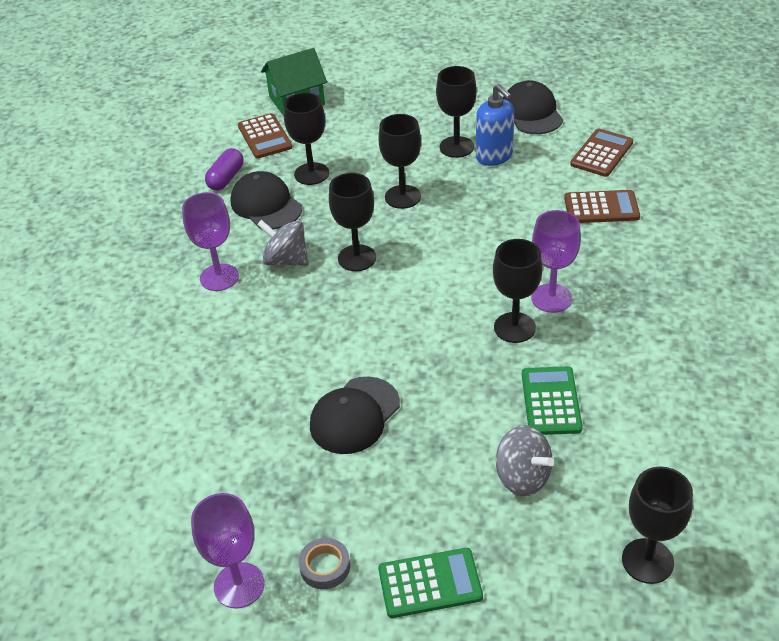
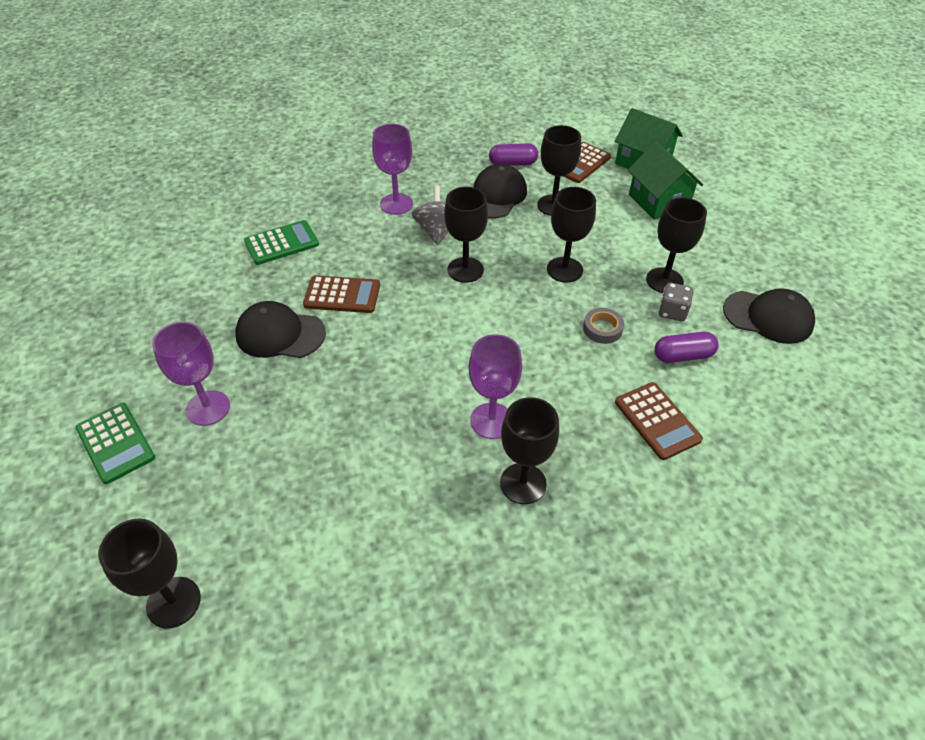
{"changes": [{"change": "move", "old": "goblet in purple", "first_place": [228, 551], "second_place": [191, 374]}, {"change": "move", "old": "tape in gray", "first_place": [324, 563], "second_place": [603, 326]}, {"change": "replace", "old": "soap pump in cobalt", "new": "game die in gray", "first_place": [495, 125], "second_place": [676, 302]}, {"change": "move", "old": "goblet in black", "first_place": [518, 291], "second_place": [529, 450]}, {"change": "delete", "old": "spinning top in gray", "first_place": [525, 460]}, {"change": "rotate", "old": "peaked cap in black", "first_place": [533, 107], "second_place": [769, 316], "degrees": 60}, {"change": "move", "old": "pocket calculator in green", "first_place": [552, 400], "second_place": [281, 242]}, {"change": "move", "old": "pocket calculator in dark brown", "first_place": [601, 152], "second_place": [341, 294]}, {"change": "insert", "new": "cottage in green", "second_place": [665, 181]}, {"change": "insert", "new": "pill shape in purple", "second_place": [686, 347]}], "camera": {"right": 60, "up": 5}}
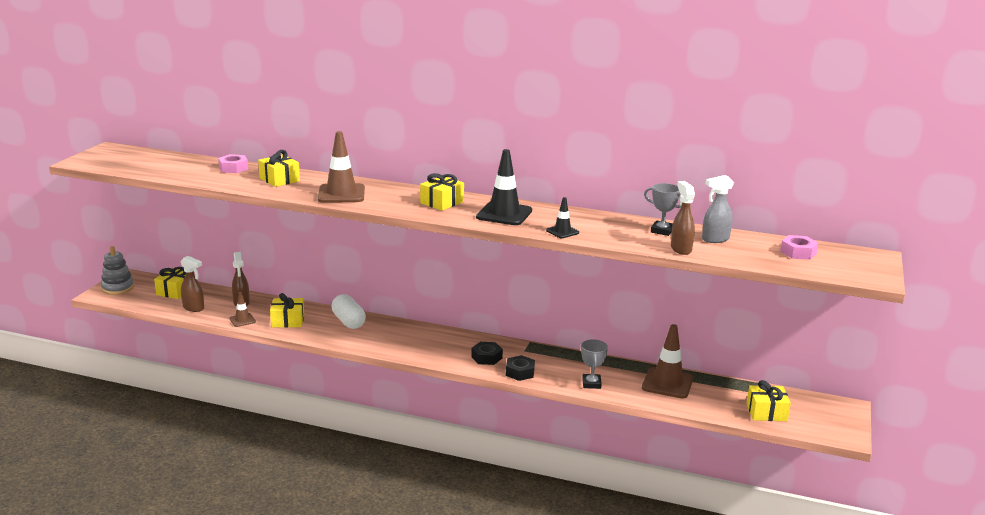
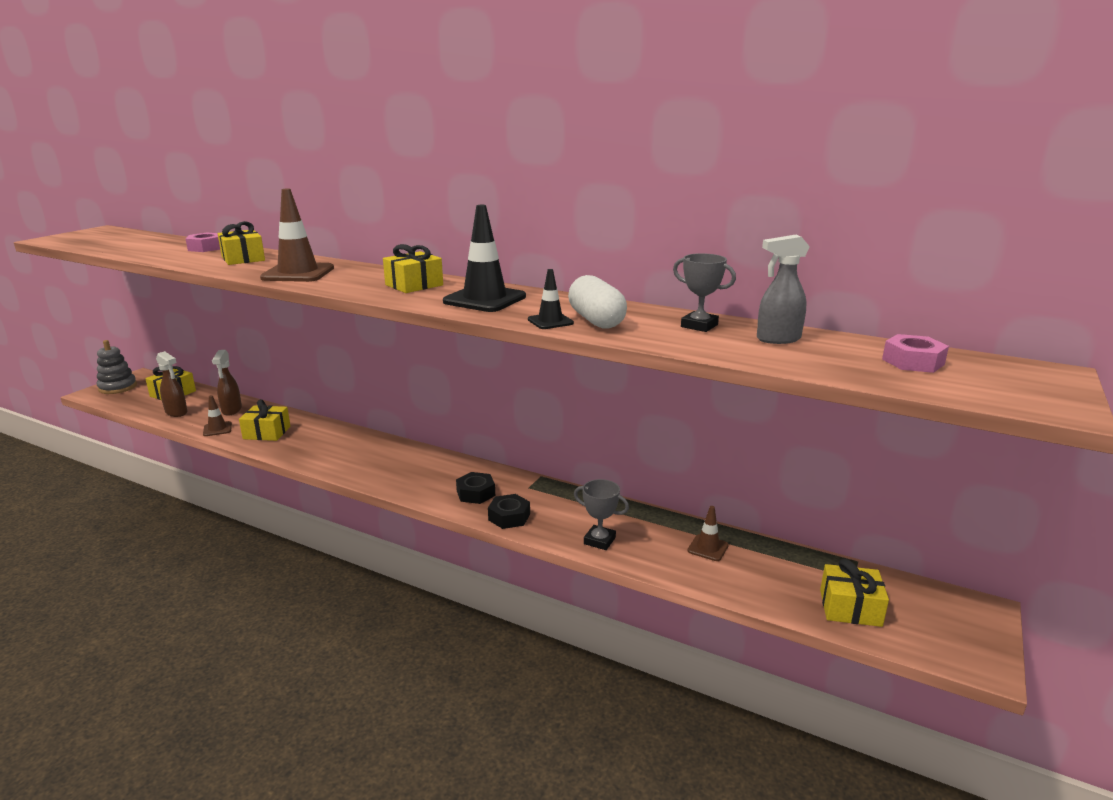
{"changes": [{"change": "move", "old": "pill shape in pure white", "first_place": [349, 311], "second_place": [597, 302]}, {"change": "rotate", "old": "trophy in gray", "first_place": [594, 364], "second_place": [601, 514], "degrees": -75}, {"change": "resize", "old": "safety cone in dark brown", "first_place": [668, 361], "second_place": [708, 533], "factor": 0.52}, {"change": "delete", "old": "sprayer in dark brown", "first_place": [683, 218]}], "camera": {"right": 10, "up": 0}}
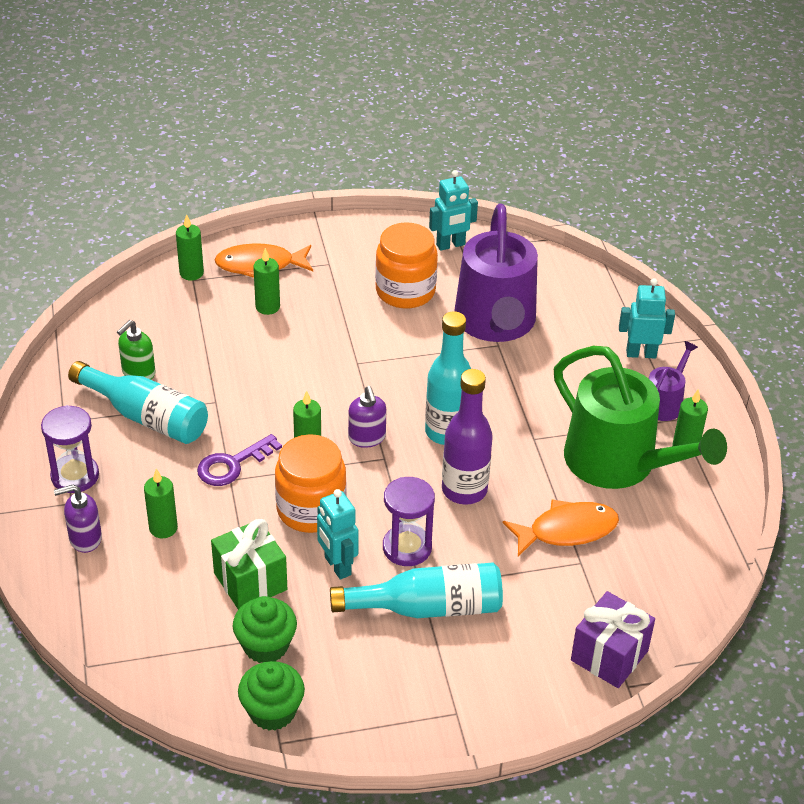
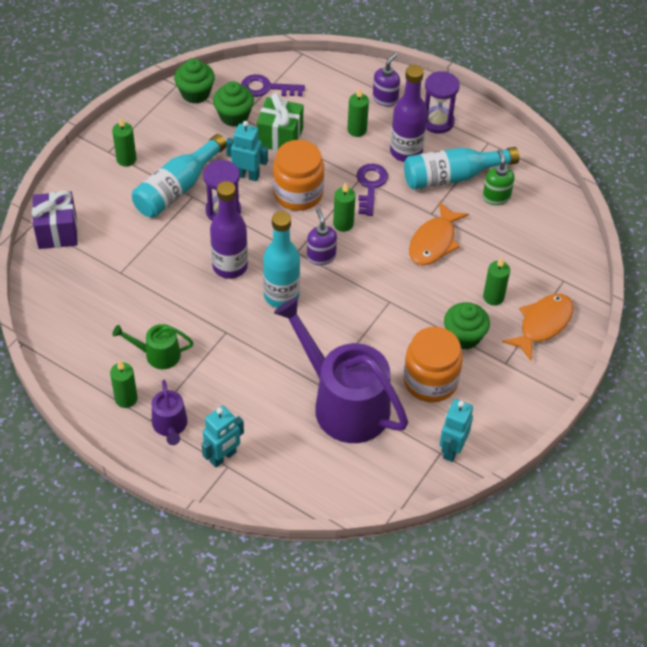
{"changes": [{"change": "move", "old": "pillar candle in green", "first_place": [190, 247], "second_place": [124, 142]}, {"change": "rotate", "old": "soap pump in purple", "first_place": [367, 417], "second_place": [322, 237], "degrees": 45}, {"change": "move", "old": "toy fish in orange", "first_place": [561, 528], "second_place": [439, 233]}, {"change": "resize", "old": "watering pot in green", "first_place": [640, 417], "second_place": [153, 346], "factor": 0.47}, {"change": "insert", "new": "key in purple", "second_place": [273, 85]}, {"change": "insert", "new": "bottle in purple", "second_place": [408, 113]}, {"change": "insert", "new": "fairy cake in green", "second_place": [467, 325]}], "camera": {"right": 135, "up": 10}}
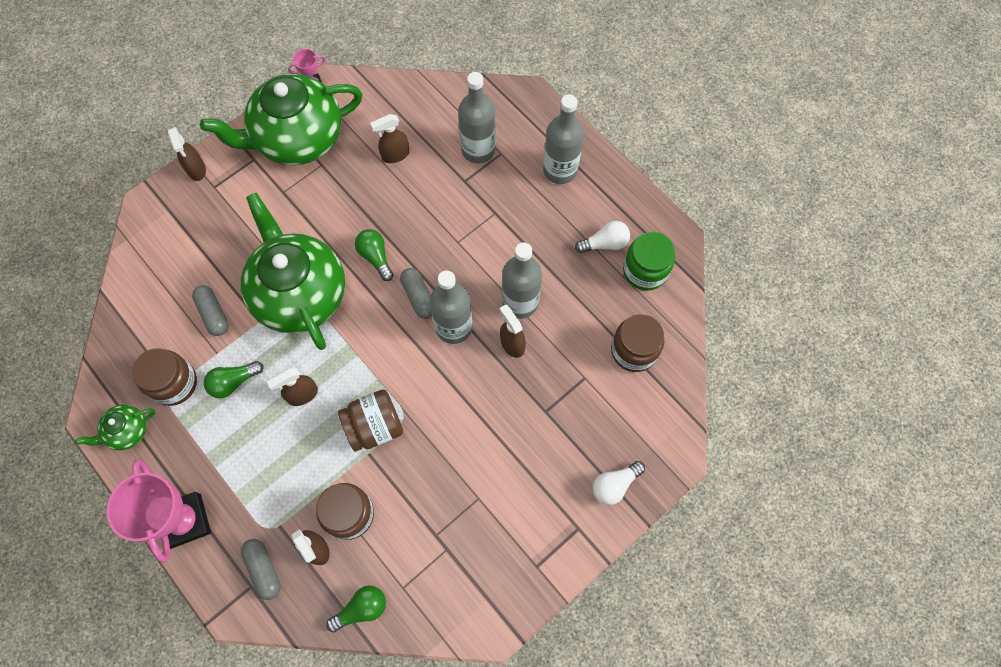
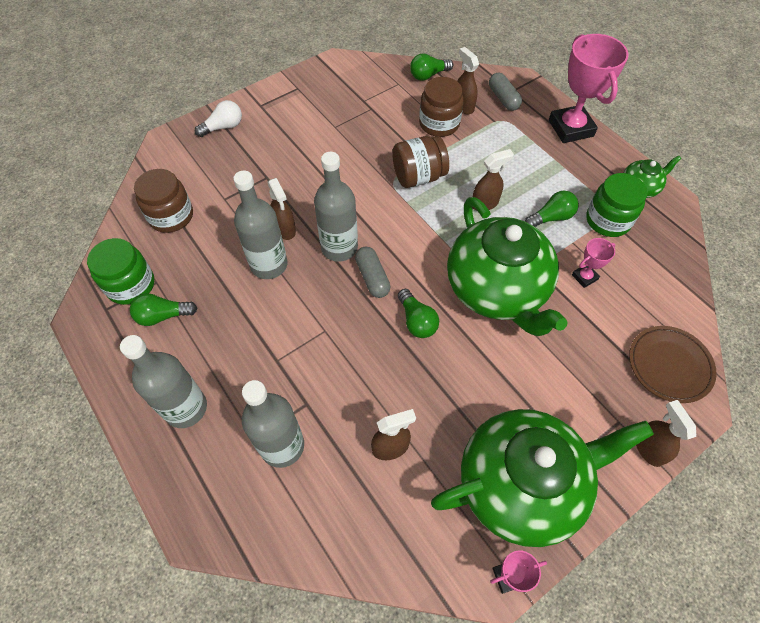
{"changes": [{"change": "recolor", "old": "jar in dark brown", "new": "jar in green", "first_place": [164, 377], "second_place": [616, 205]}, {"change": "replace", "old": "pill shape in gray", "new": "trophy in pink", "first_place": [210, 310], "second_place": [593, 263]}, {"change": "recolor", "old": "lightbulb in pure white", "new": "lightbulb in green", "first_place": [602, 237], "second_place": [163, 309]}, {"change": "insert", "new": "plate in dark brown", "second_place": [673, 364]}], "camera": {"right": -175, "up": -10}}
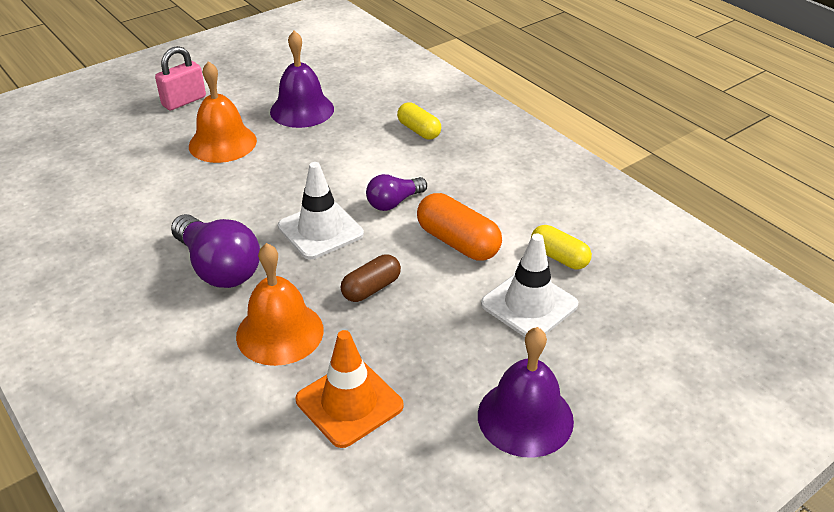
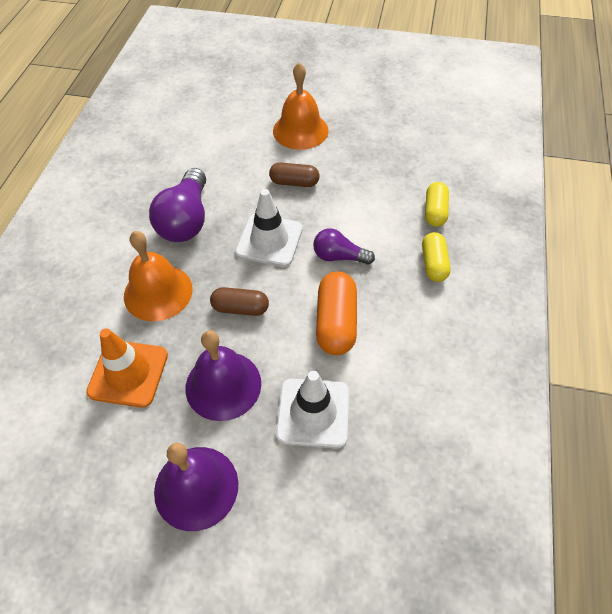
{"changes": [{"change": "delete", "old": "small lock in pink", "first_place": [180, 78]}, {"change": "move", "old": "bell in purple", "first_place": [302, 79], "second_place": [223, 375]}, {"change": "move", "old": "pill shape in golden", "first_place": [561, 247], "second_place": [436, 257]}, {"change": "insert", "new": "pill shape in dark brown", "second_place": [294, 174]}], "camera": {"right": 50, "up": 15}}
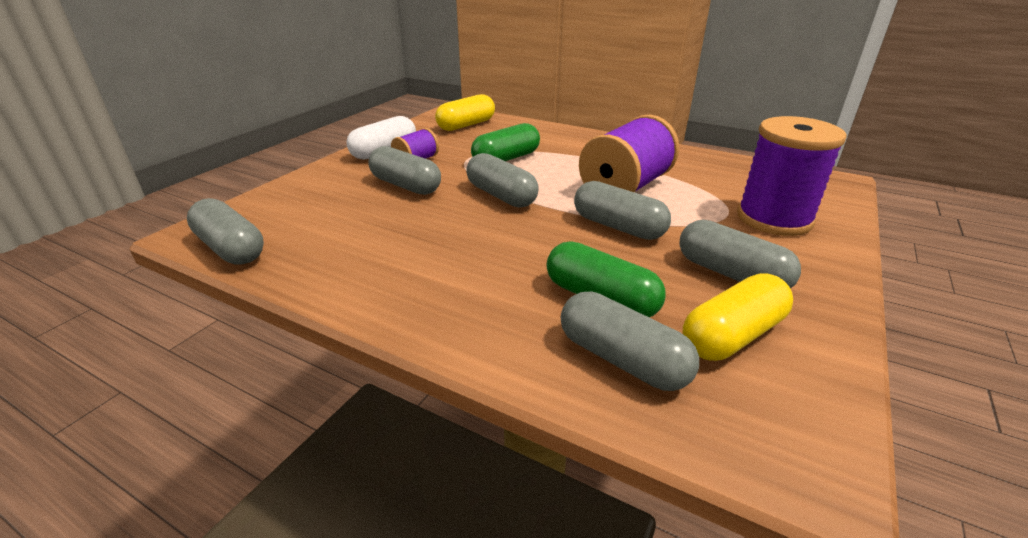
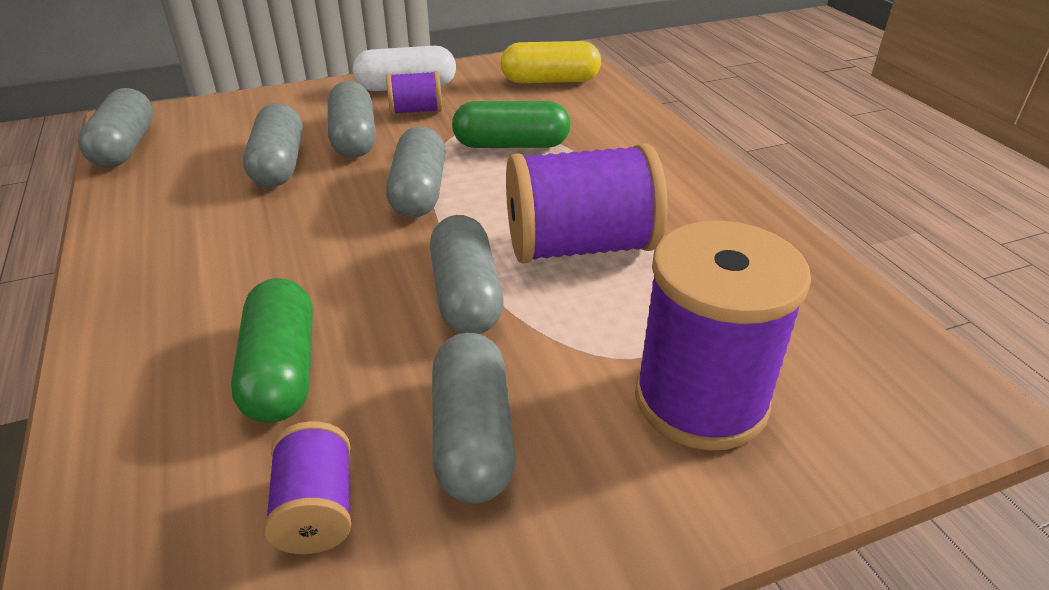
{"changes": [{"change": "move", "old": "pill shape in gray", "first_place": [630, 341], "second_place": [273, 145]}, {"change": "replace", "old": "pill shape in golden", "new": "spool in purple", "first_place": [738, 317], "second_place": [307, 487]}], "camera": {"right": 40, "up": 5}}
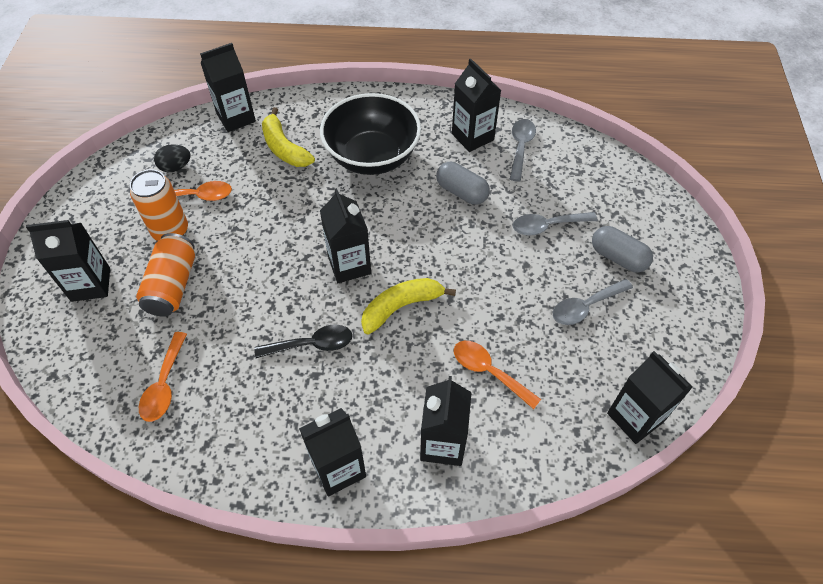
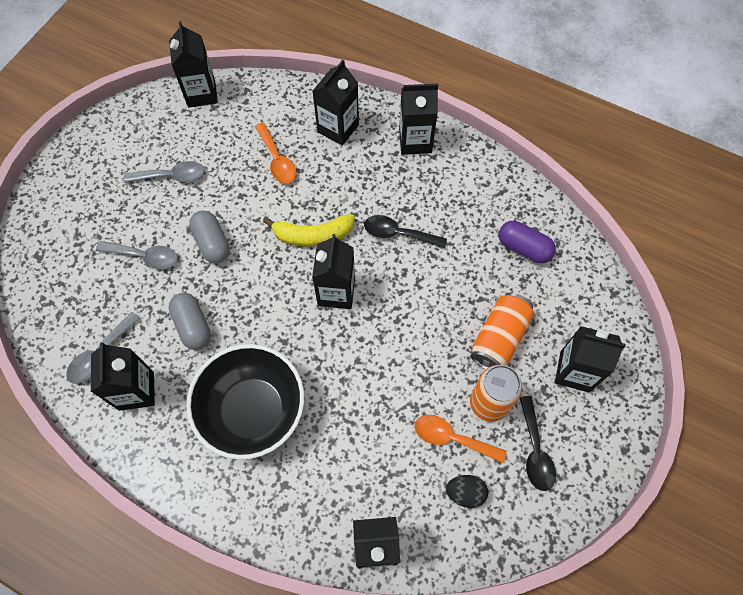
{"changes": [{"change": "replace", "old": "teaspoon in orange", "new": "pill shape in purple", "first_place": [163, 377], "second_place": [527, 242]}, {"change": "delete", "old": "toy banana in golden", "first_place": [288, 137]}, {"change": "move", "old": "pill shape in gray", "first_place": [622, 249], "second_place": [209, 237]}, {"change": "insert", "new": "teaspoon in black", "second_place": [538, 443]}], "camera": {"right": -155, "up": 10}}
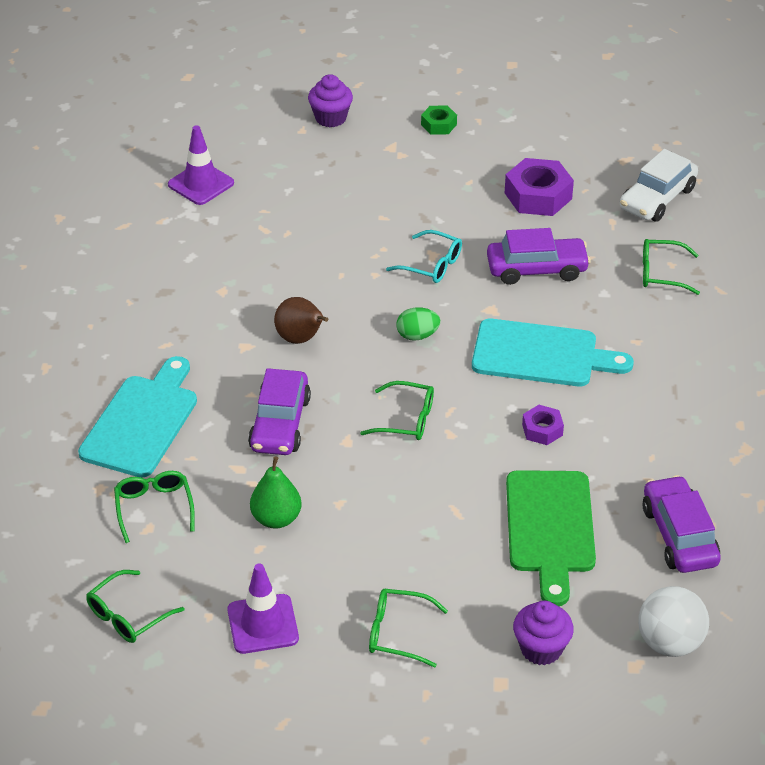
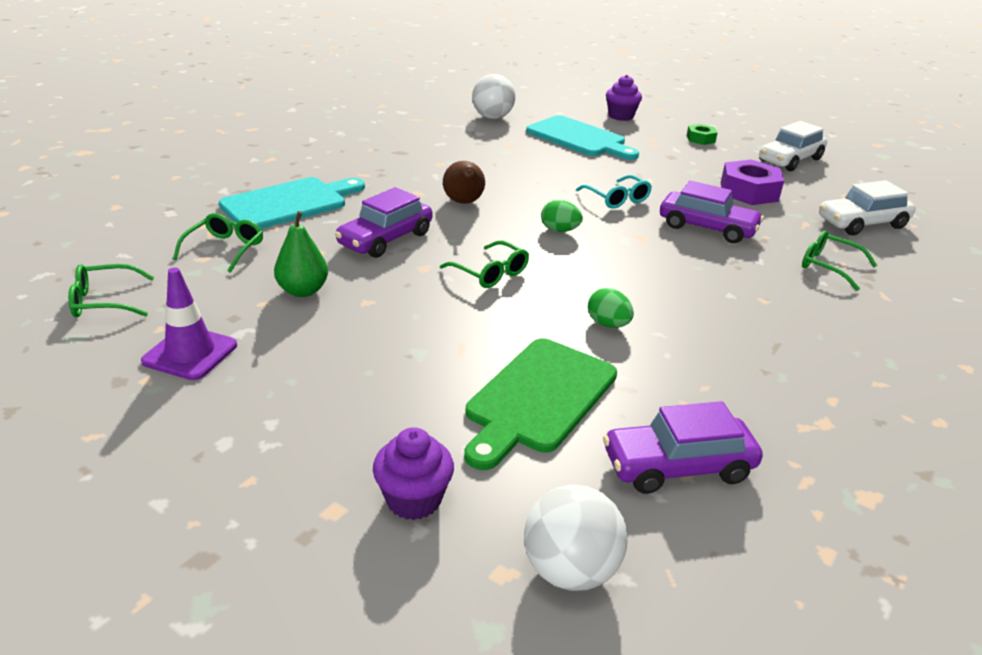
{"changes": [{"change": "replace", "old": "safety cone in purple", "new": "play ball in pure white", "first_place": [201, 165], "second_place": [493, 96]}, {"change": "delete", "old": "eyeglasses in green", "first_place": [408, 628]}, {"change": "move", "old": "chopping board in turquoise", "first_place": [553, 352], "second_place": [582, 137]}, {"change": "replace", "old": "hex nut in purple", "new": "toy egg in green", "first_place": [543, 425], "second_place": [611, 308]}, {"change": "rotate", "old": "toy car in purple", "first_place": [682, 524], "second_place": [683, 447], "degrees": -120}, {"change": "insert", "new": "toy car in pure white", "second_place": [793, 146]}], "camera": {"right": 30, "up": -10}}
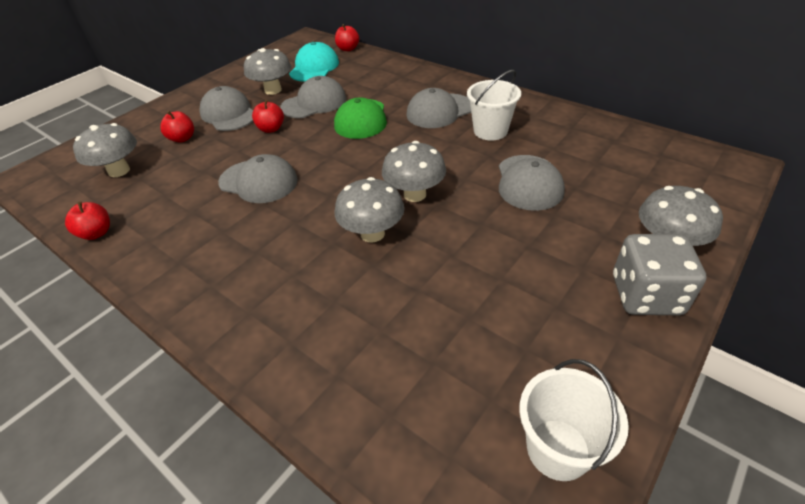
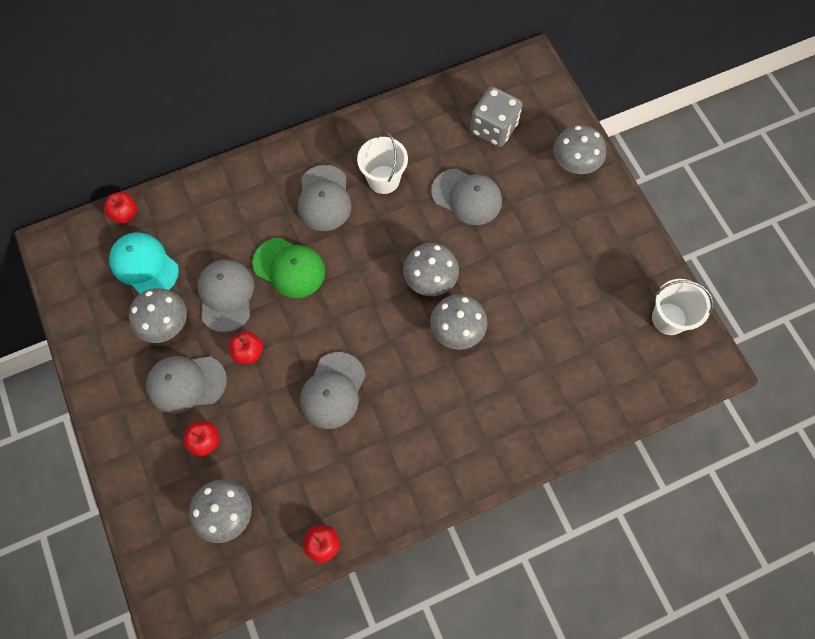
{"changes": [{"change": "rotate", "old": "peaked cap in gray", "first_place": [258, 178], "second_place": [333, 390], "degrees": 150}, {"change": "move", "old": "game die in gray", "first_place": [660, 274], "second_place": [496, 117]}], "camera": {"right": -65, "up": 25}}
